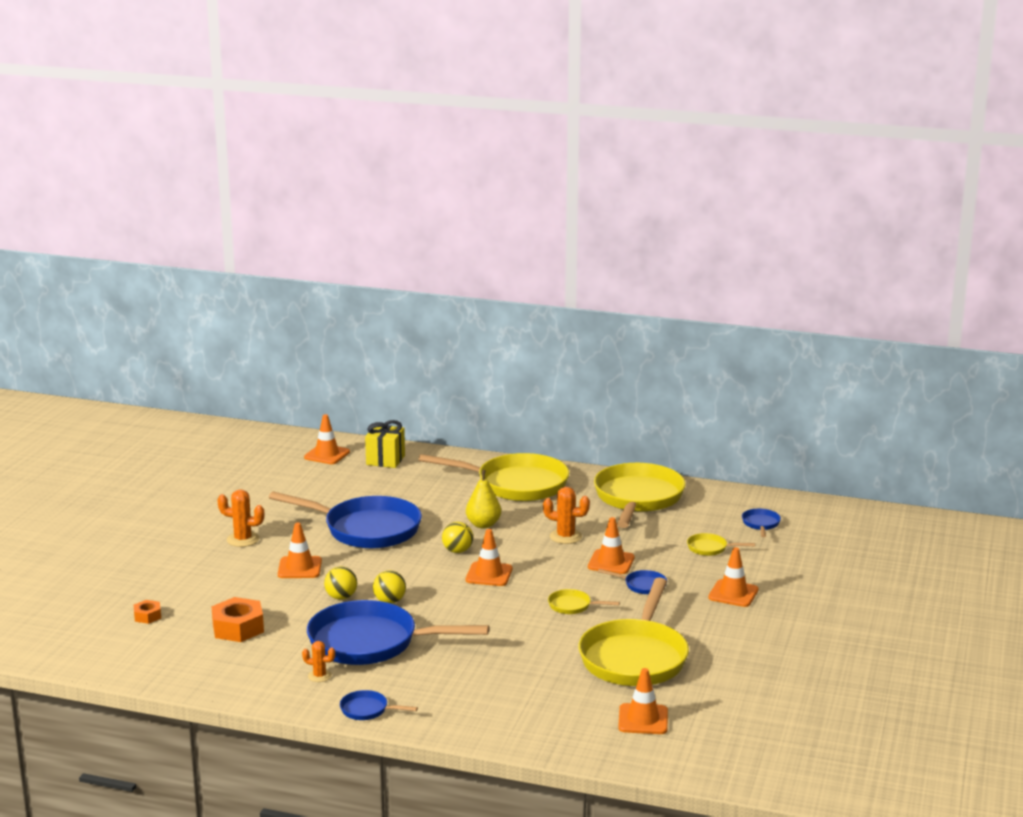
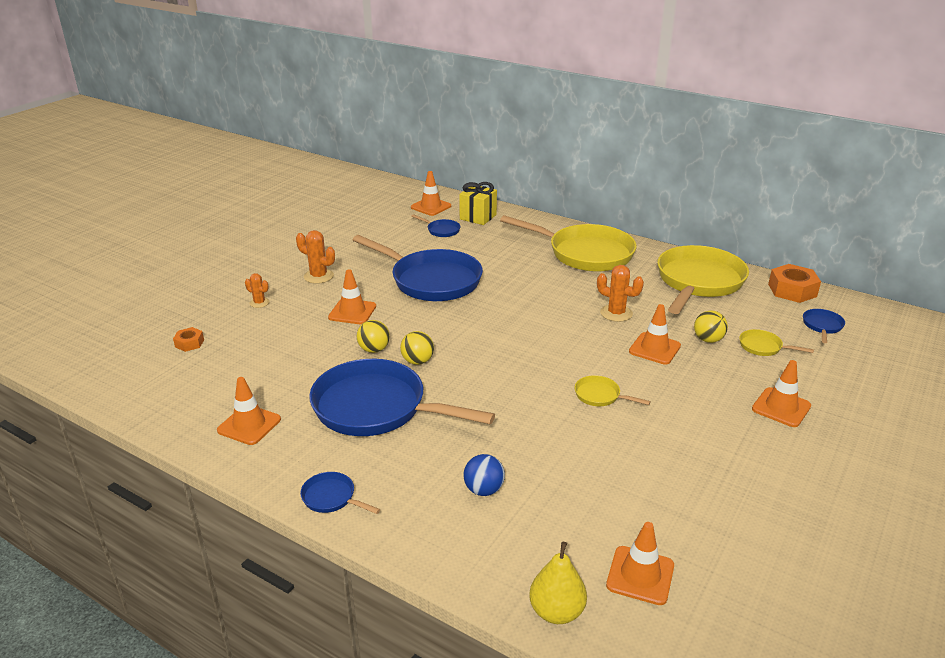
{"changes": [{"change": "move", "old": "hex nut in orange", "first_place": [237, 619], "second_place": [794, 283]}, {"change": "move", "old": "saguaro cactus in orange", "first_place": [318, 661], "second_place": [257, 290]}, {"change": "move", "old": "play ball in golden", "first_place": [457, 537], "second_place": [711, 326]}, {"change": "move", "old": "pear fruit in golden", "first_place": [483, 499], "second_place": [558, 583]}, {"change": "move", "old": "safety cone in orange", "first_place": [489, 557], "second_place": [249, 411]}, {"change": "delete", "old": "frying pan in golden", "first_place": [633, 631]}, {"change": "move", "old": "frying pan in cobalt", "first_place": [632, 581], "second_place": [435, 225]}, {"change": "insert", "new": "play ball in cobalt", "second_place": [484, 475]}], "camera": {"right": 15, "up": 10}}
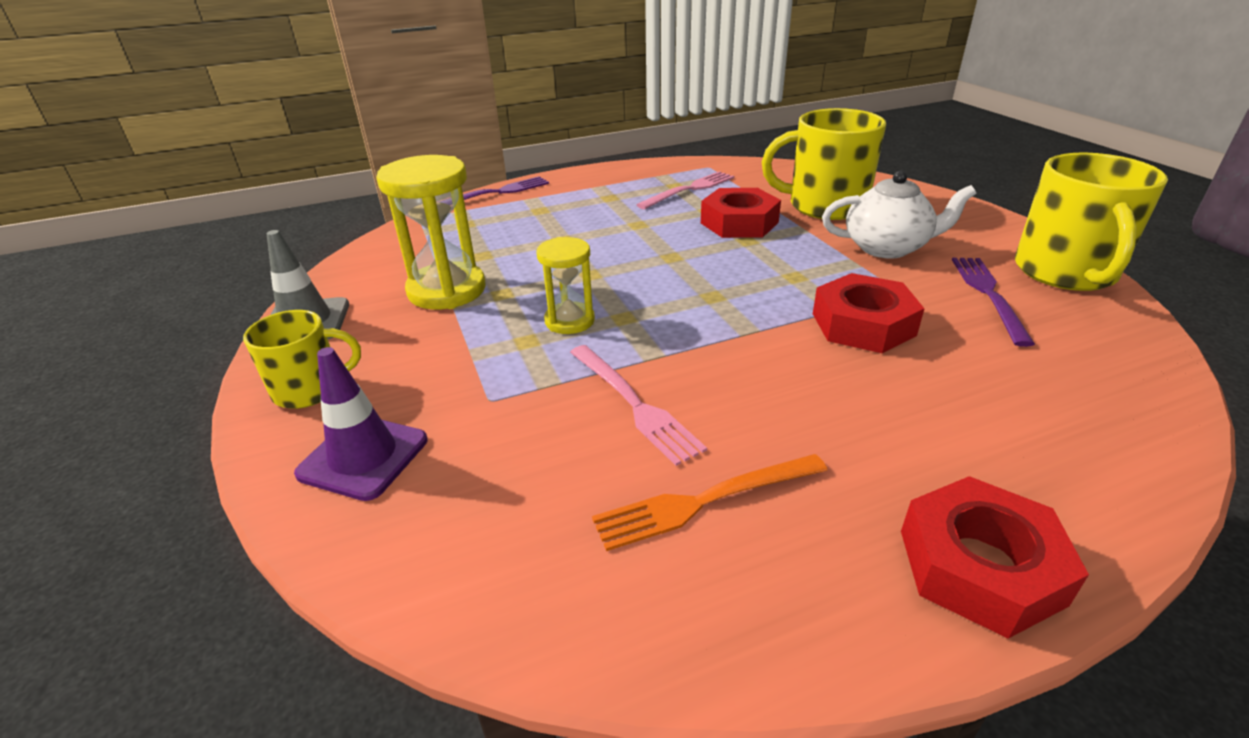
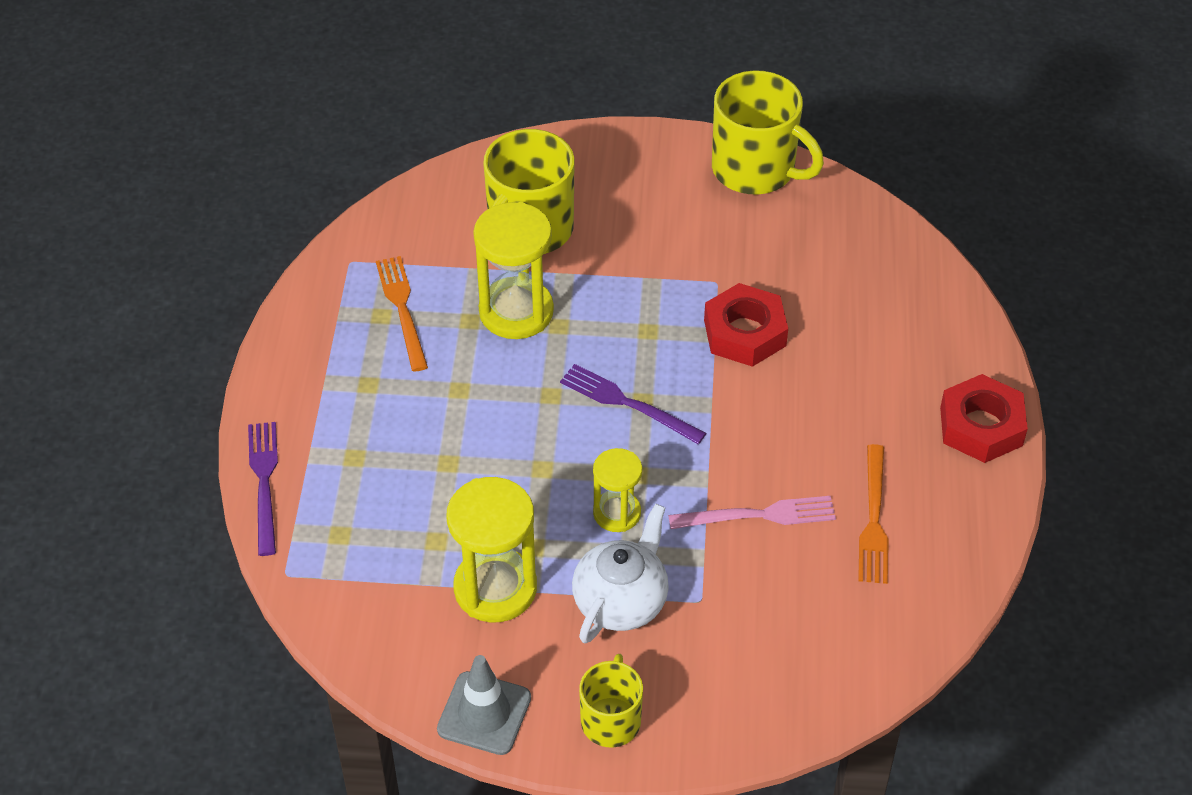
{"changes": [{"change": "delete", "old": "safety cone in purple", "first_place": [360, 424]}, {"change": "recolor", "old": "fork in pink", "new": "fork in orange", "first_place": [685, 190], "second_place": [402, 314]}, {"change": "replace", "old": "hex nut in red", "new": "sandglass in golden", "first_place": [741, 213], "second_place": [513, 270]}, {"change": "move", "old": "china teapot in pure white", "first_place": [899, 215], "second_place": [620, 574]}, {"change": "move", "old": "fork in purple", "first_place": [993, 302], "second_place": [633, 404]}], "camera": {"right": -65, "up": 15}}
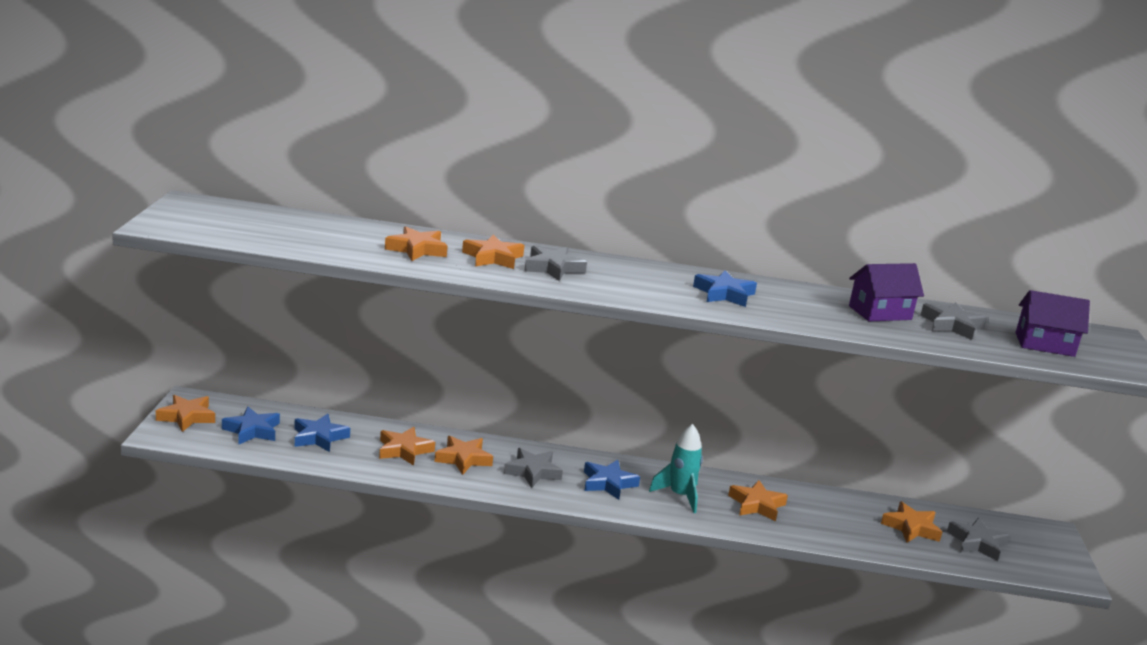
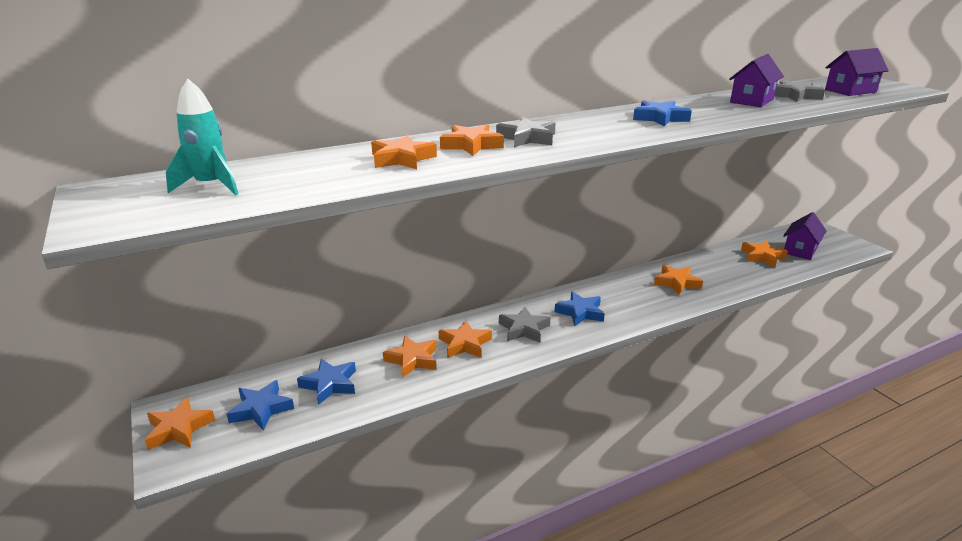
{"changes": [{"change": "move", "old": "spaceship in turquoise", "first_place": [676, 468], "second_place": [202, 137]}, {"change": "replace", "old": "star shape in gray", "new": "cottage in purple", "first_place": [978, 539], "second_place": [805, 236]}], "camera": {"right": -30, "up": 5}}
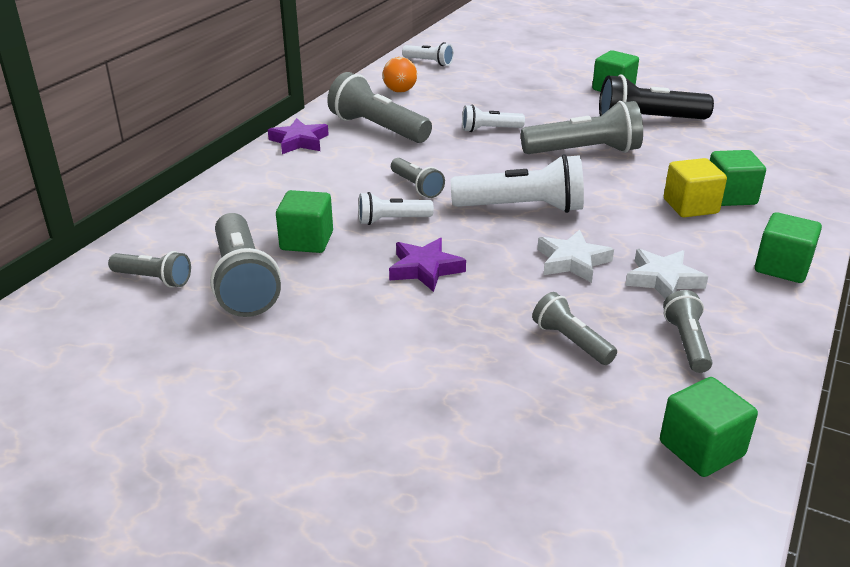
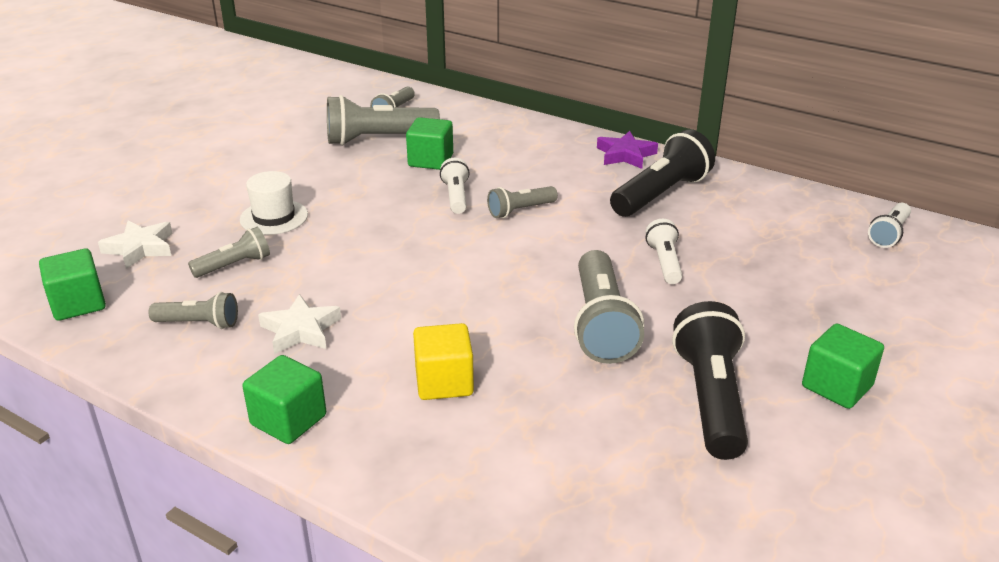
{"changes": [{"change": "recolor", "old": "pocket torch in gray", "new": "pocket torch in black", "first_place": [379, 107], "second_place": [662, 173]}, {"change": "delete", "old": "play ball in orange", "first_place": [399, 75]}, {"change": "delete", "old": "star shape in purple", "first_place": [427, 265]}, {"change": "delete", "old": "pocket torch in pure white", "first_place": [517, 183]}, {"change": "move", "old": "star shape in pure white", "first_place": [575, 256], "second_place": [135, 244]}, {"change": "delete", "old": "block in green", "first_place": [738, 178]}, {"change": "insert", "new": "tall hat in pure white", "second_place": [274, 203]}], "camera": {"right": 95, "up": 0}}
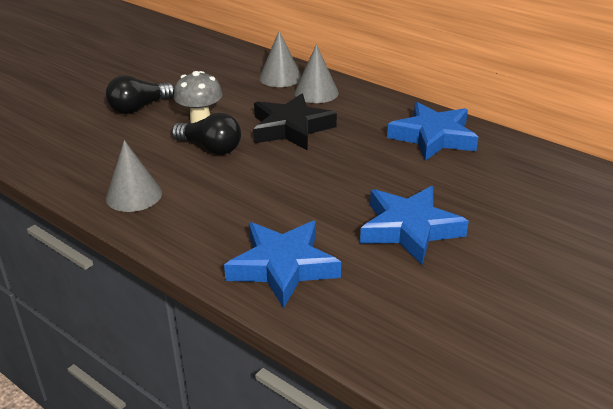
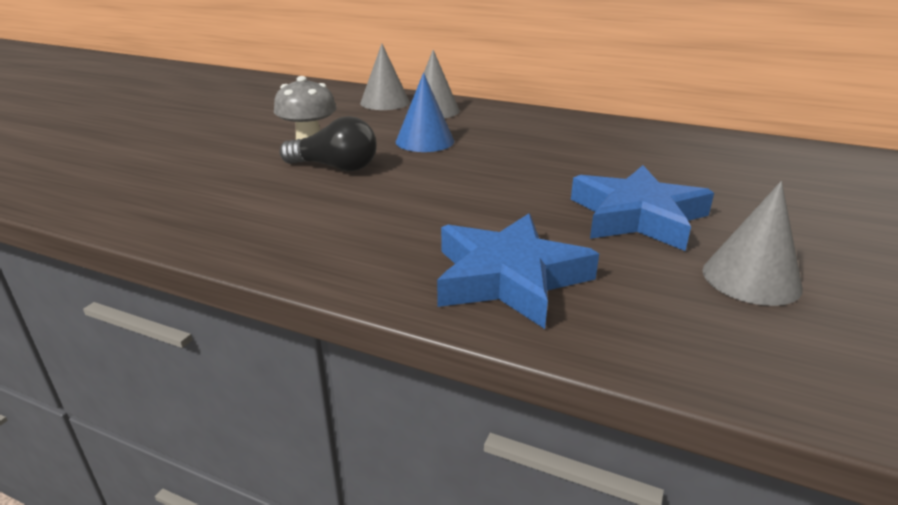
{"changes": [{"change": "delete", "old": "lightbulb in black", "first_place": [140, 94]}, {"change": "move", "old": "cone in gray", "first_place": [134, 176], "second_place": [753, 243]}, {"change": "replace", "old": "star shape in black", "new": "cone in cobalt", "first_place": [295, 122], "second_place": [425, 112]}, {"change": "delete", "old": "star shape in cobalt", "first_place": [432, 131]}], "camera": {"right": -15, "up": -5}}
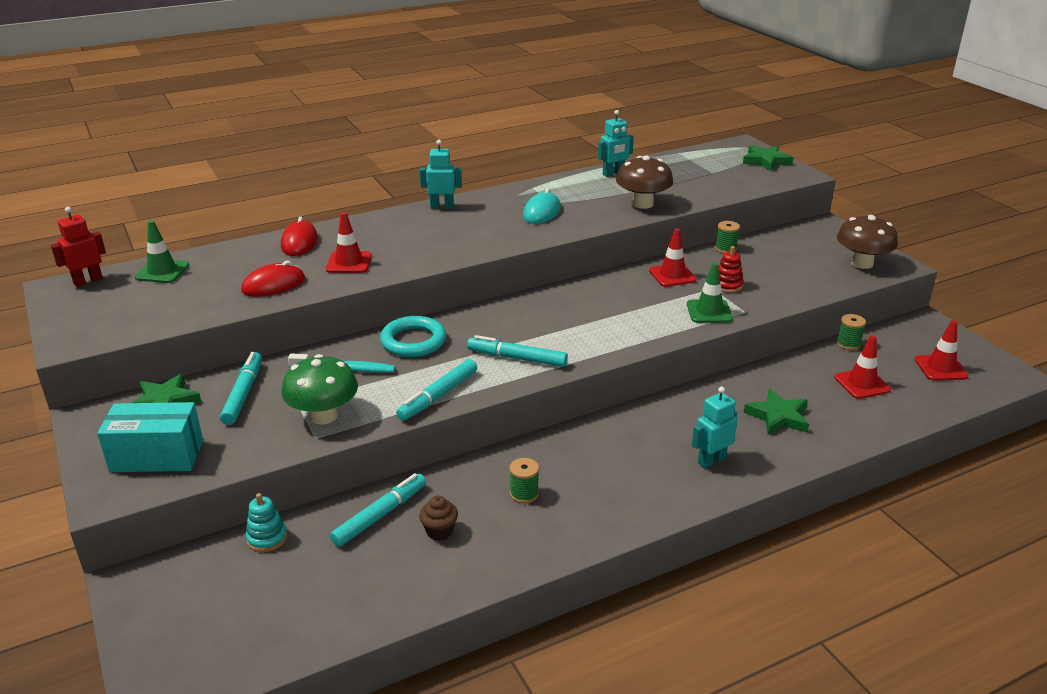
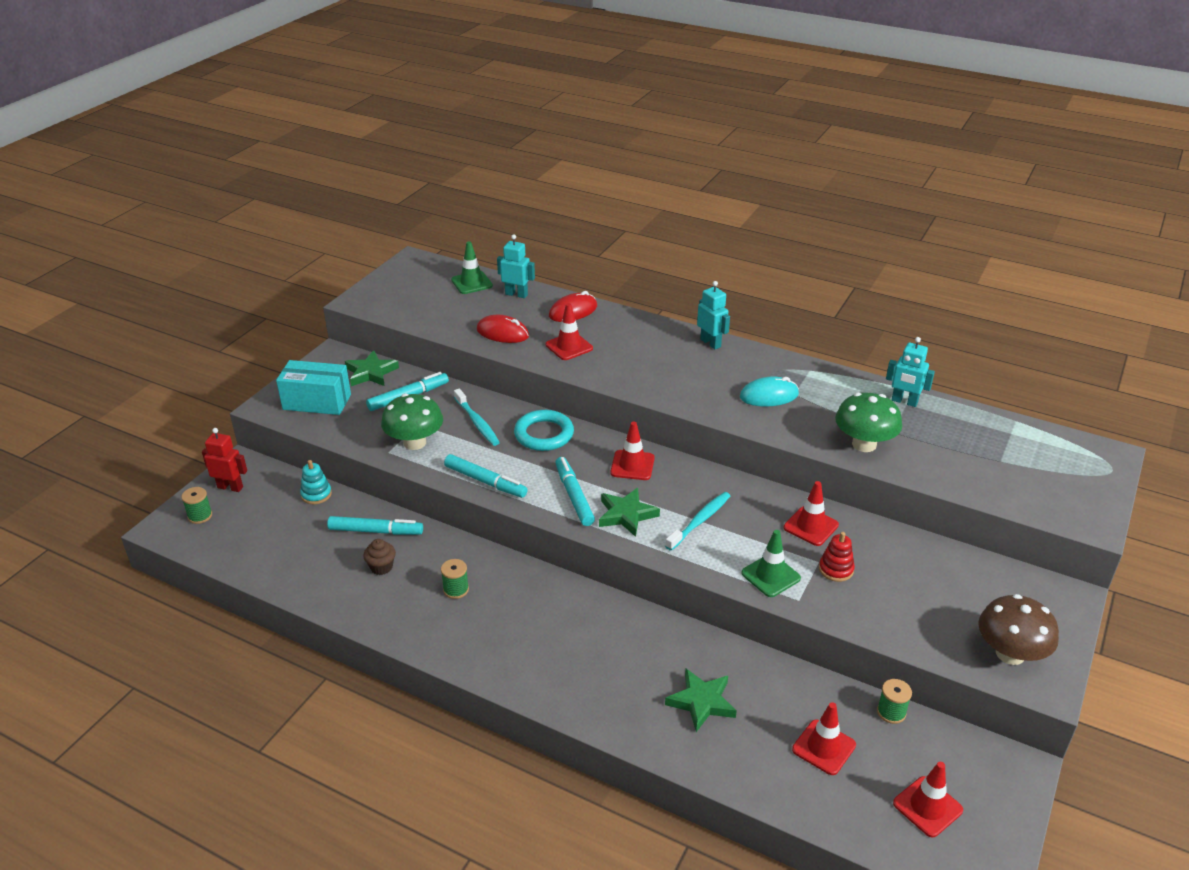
{"changes": [{"change": "move", "old": "robot in red", "first_place": [78, 247], "second_place": [224, 460]}, {"change": "rotate", "old": "parcel in turquoise", "first_place": [150, 437], "second_place": [313, 387], "degrees": -45}, {"change": "rotate", "old": "marker pen in turquoise", "first_place": [436, 390], "second_place": [486, 476], "degrees": -150}, {"change": "recolor", "old": "mushroom in dark brown", "new": "mushroom in green", "first_place": [644, 182], "second_place": [868, 422]}, {"change": "move", "old": "robot in turquoise", "first_place": [715, 428], "second_place": [516, 266]}, {"change": "move", "old": "spool in green", "first_place": [727, 237], "second_place": [196, 505]}, {"change": "move", "old": "star shape in green", "first_place": [768, 158], "second_place": [629, 512]}, {"change": "insert", "new": "safety cone in red", "second_place": [632, 450]}, {"change": "insert", "new": "tooth brush in turquoise", "second_place": [697, 521]}], "camera": {"right": 55, "up": 5}}
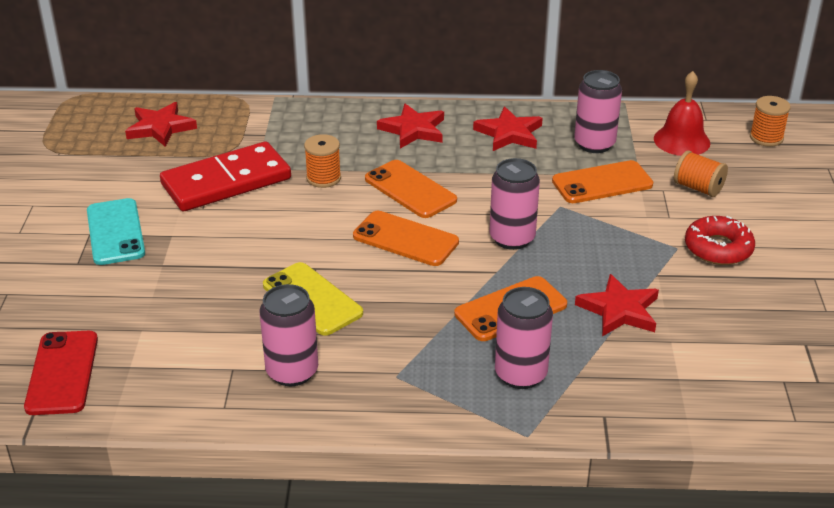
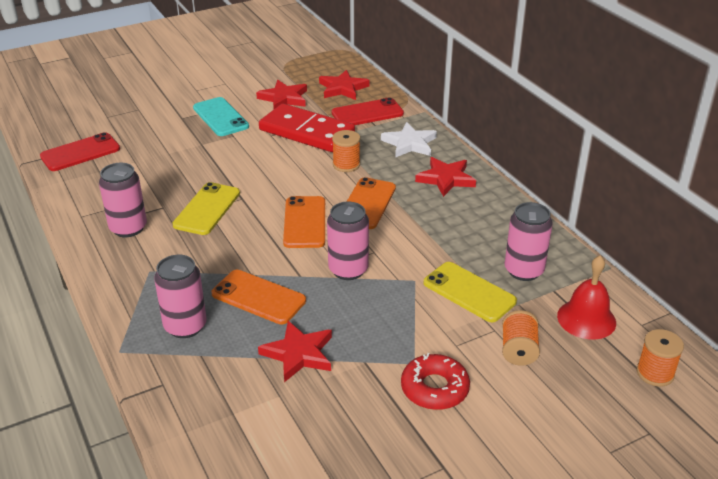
{"changes": [{"change": "rotate", "old": "mobile phone in turquoise", "first_place": [116, 231], "second_place": [221, 116], "degrees": -75}, {"change": "move", "old": "star shape in red", "first_place": [508, 129], "second_place": [281, 94]}, {"change": "recolor", "old": "mobile phone in orange", "new": "mobile phone in golden", "first_place": [602, 181], "second_place": [470, 292]}, {"change": "insert", "new": "mobile phone in red", "second_place": [368, 111]}, {"change": "insert", "new": "star shape in pure white", "second_place": [409, 140]}], "camera": {"right": 60, "up": 0}}
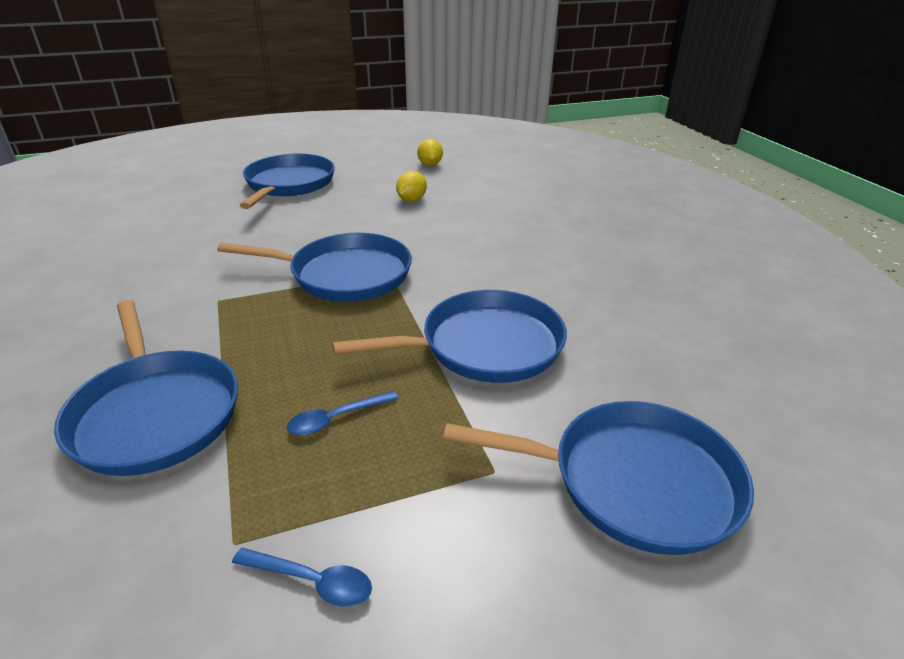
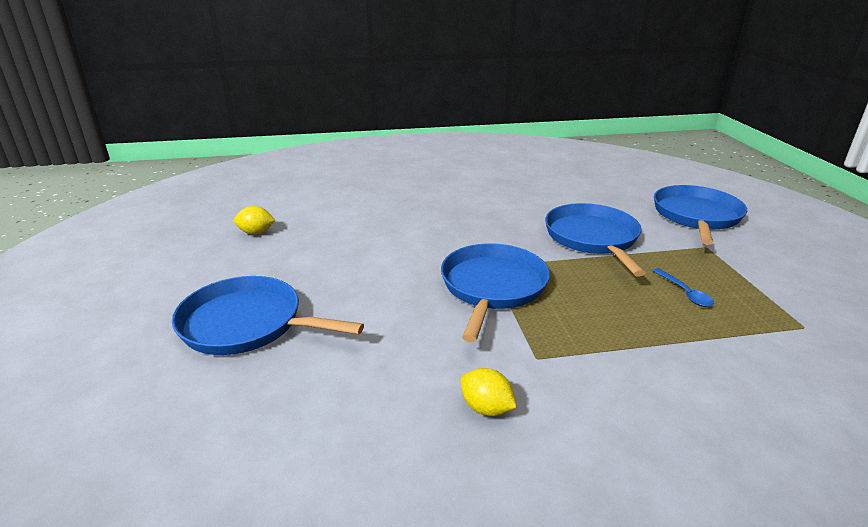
{"changes": [{"change": "delete", "old": "frying pan in cobalt", "first_place": [146, 388]}, {"change": "delete", "old": "teaspoon in cobalt", "first_place": [302, 577]}, {"change": "move", "old": "toy lemon in golden", "first_place": [411, 186], "second_place": [489, 392]}], "camera": {"right": -80, "up": -5}}
